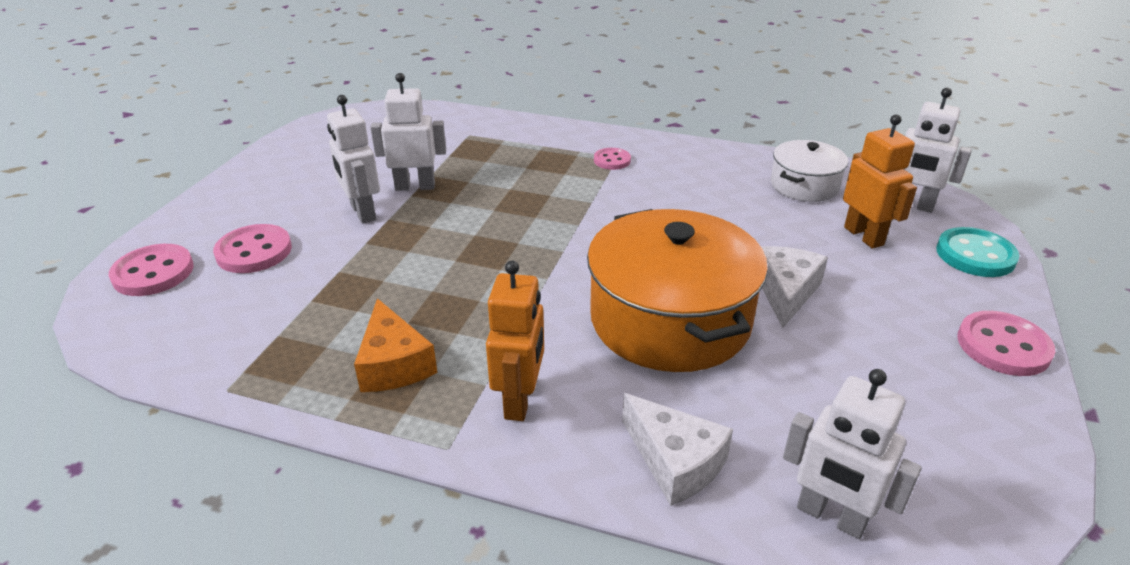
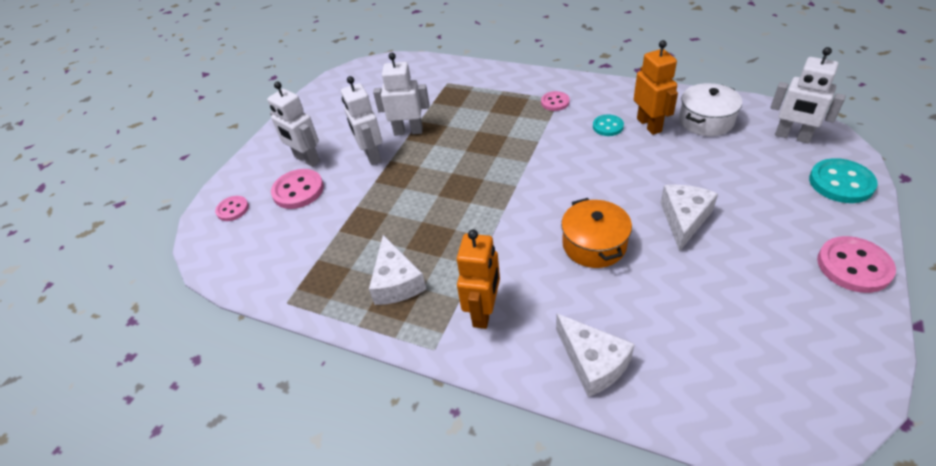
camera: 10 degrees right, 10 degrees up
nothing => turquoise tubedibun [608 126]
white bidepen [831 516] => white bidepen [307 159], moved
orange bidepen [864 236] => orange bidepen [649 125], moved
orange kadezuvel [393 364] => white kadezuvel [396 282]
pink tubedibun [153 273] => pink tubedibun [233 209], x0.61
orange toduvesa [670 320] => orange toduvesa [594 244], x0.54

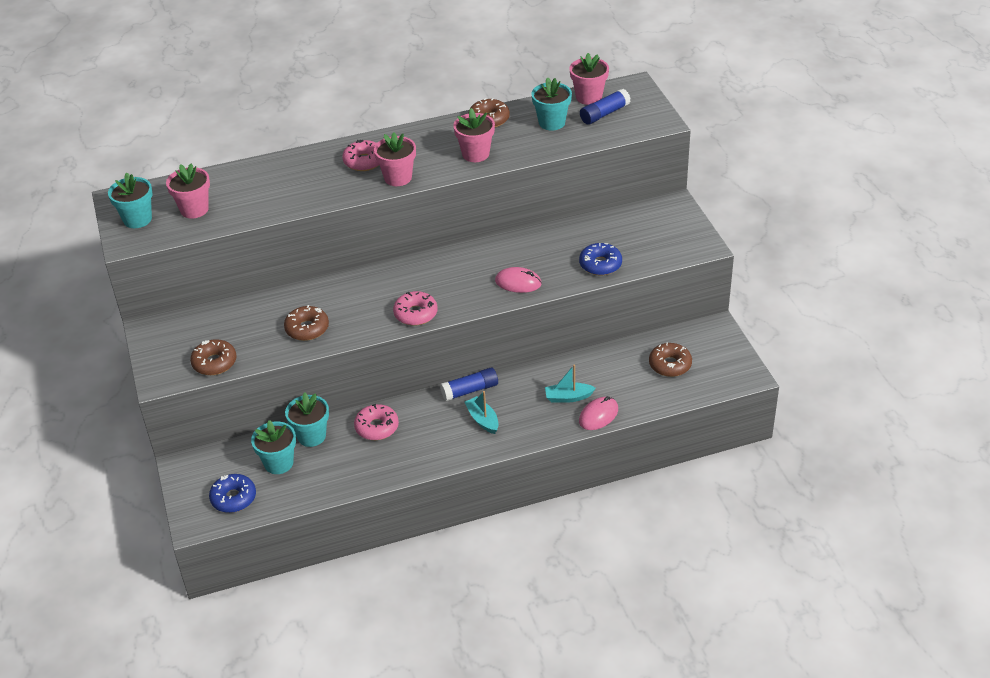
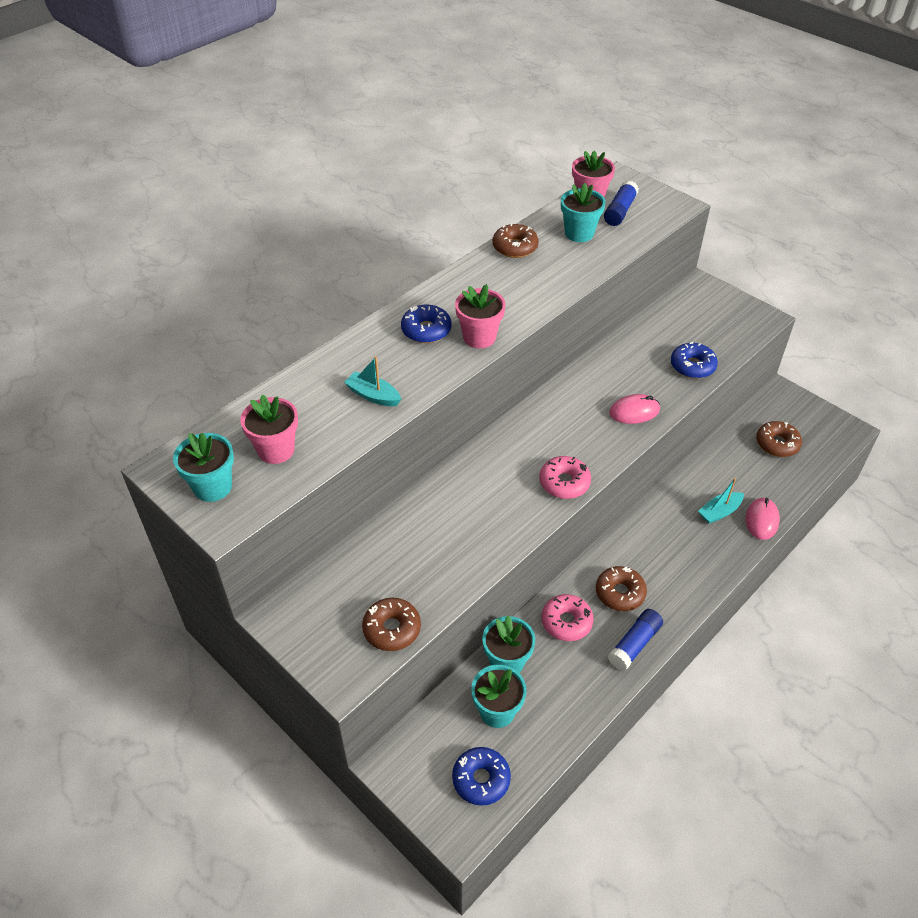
camera: 30 degrees left, 5 degrees up
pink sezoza [475 154] => nothing
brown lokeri [307 328] => brown lokeri [620 593], moved
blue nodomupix [470 390] => blue nodomupix [634 644], moved
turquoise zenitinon [483 420] => turquoise zenitinon [373 395], moved
pink lokeri [364 161] => blue lokeri [426 330]

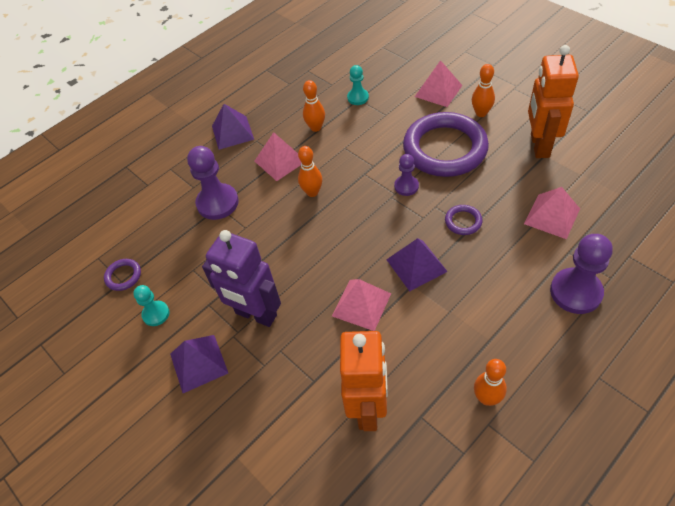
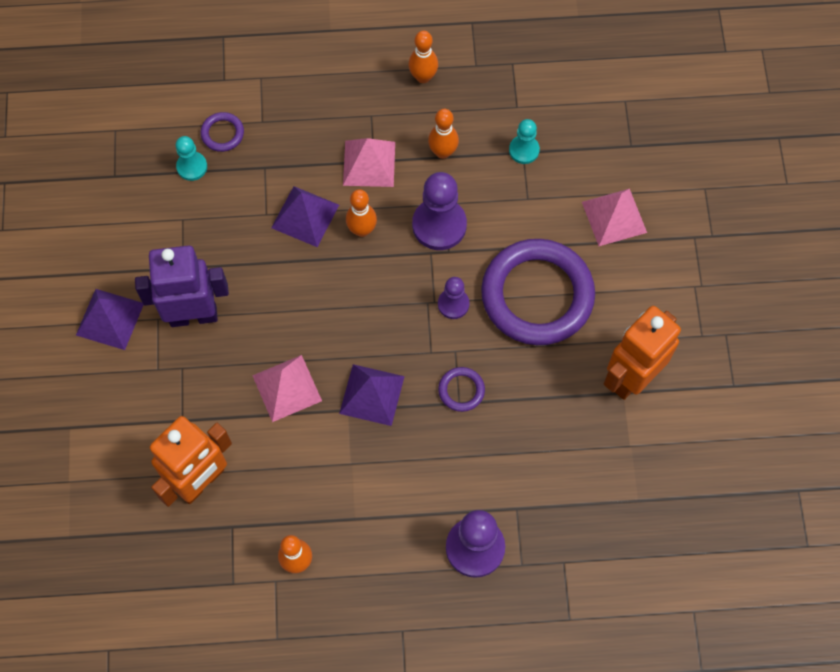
camera: 35 degrees right, 15 degrees up
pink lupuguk [552 216] => nothing
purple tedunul [123 276] => purple tedunul [222 133], moved
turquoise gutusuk [156 314] => turquoise gutusuk [192 167], moved
purple gutusuk [217 203] => purple gutusuk [439 225], moved
purple lupuguk [232 132] => purple lupuguk [305 216], moved
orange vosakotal [481 113] => orange vosakotal [423 77], moved
purple bidepen [255 314] => purple bidepen [193 315], 105 degrees clockwise

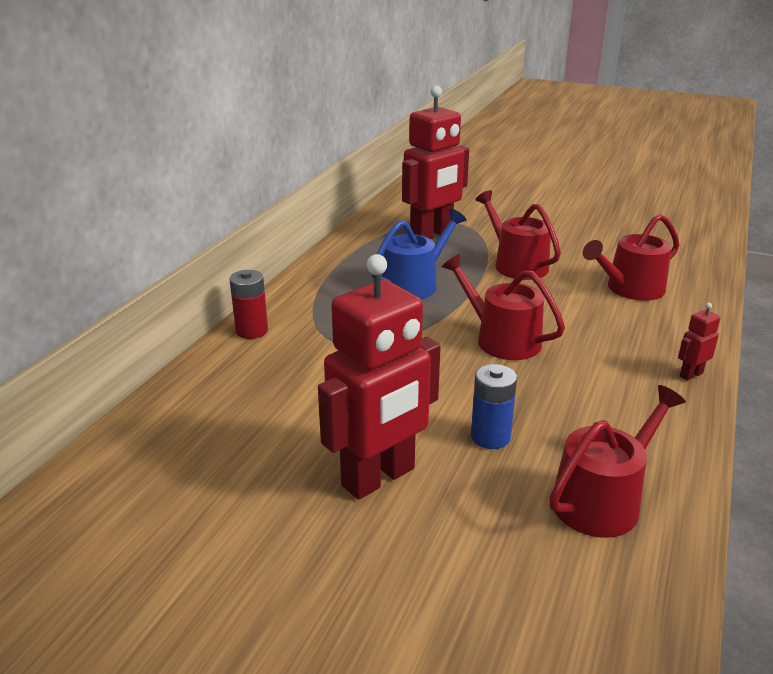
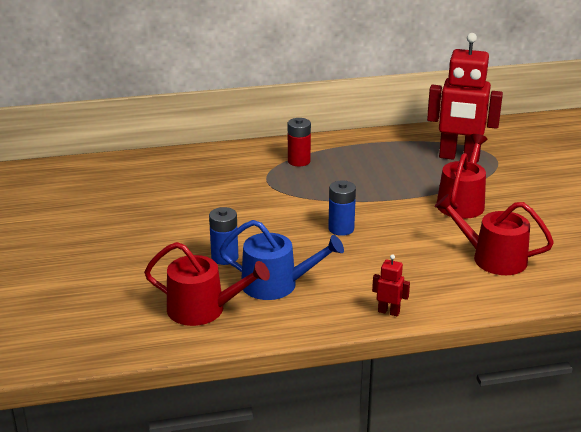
camera: 55 degrees right, 0 degrees up
red bidepen [379 478] => nothing
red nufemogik [252 331] => red nufemogik [299 161], moved
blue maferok [414 284] => blue maferok [276 284], moved
red maferok [501 339] => blue nufemogik [341 229]

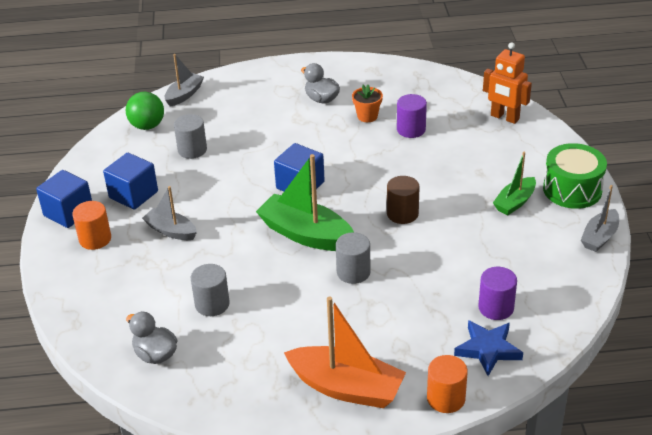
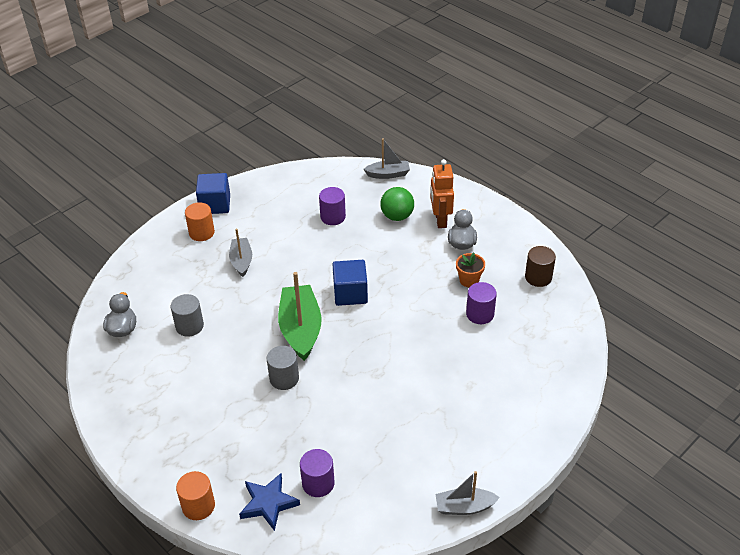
camera: 50 degrees right, 5 degrees up
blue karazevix [133 195] => nothing
orange zenitinon [346 387] => nothing
green zenitinon [515 202] => nothing
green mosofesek [572 190] => nothing
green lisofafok [147 126] => green lisofafok [397 216], moved
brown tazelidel [402 214] => brown tazelidel [538 277], moved
orange bidepen [504 117] => orange bidepen [440 220], moved
grey tazelidel [192 150] => purple tazelidel [333 217]

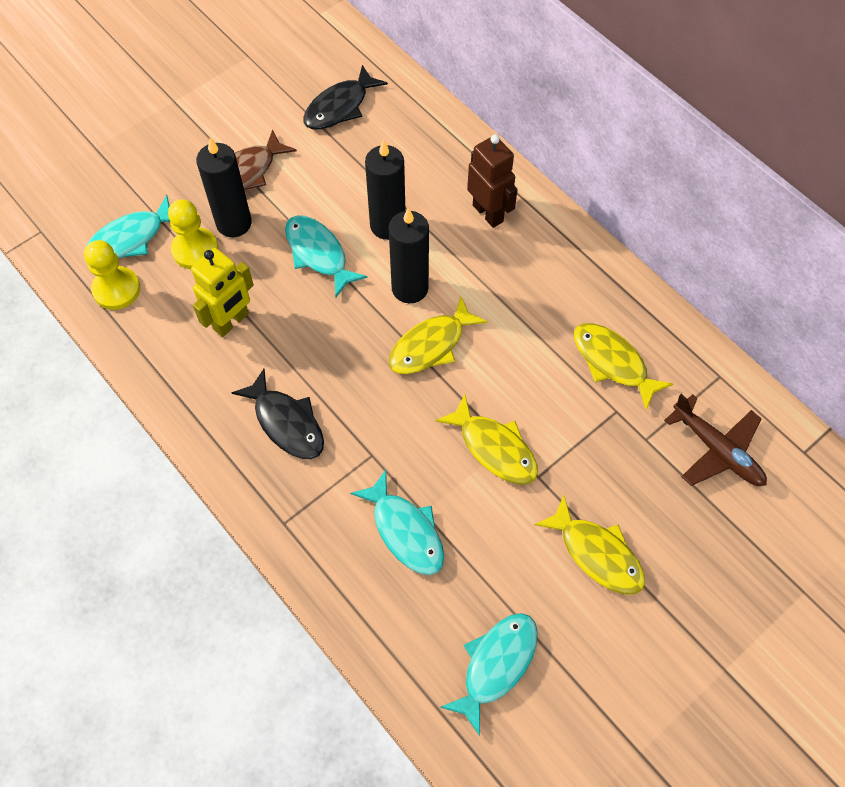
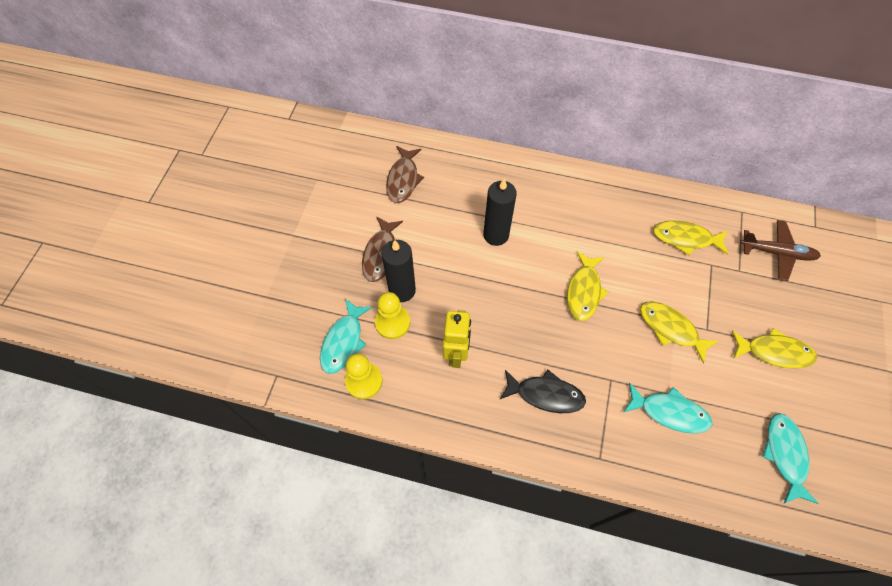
camera: 35 degrees left, 0 degrees up
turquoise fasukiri [318 254] => nothing
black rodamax [410 288] => nothing
brown bidepen [488 213] => nothing
black fasukiri [340 107] => brown fasukiri [403 179]
yellow fasukiri [494 448] => yellow fasukiri [671 329], 150 degrees counterclockwise

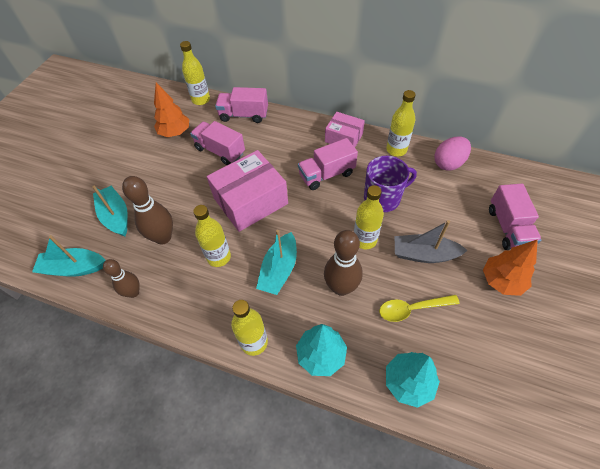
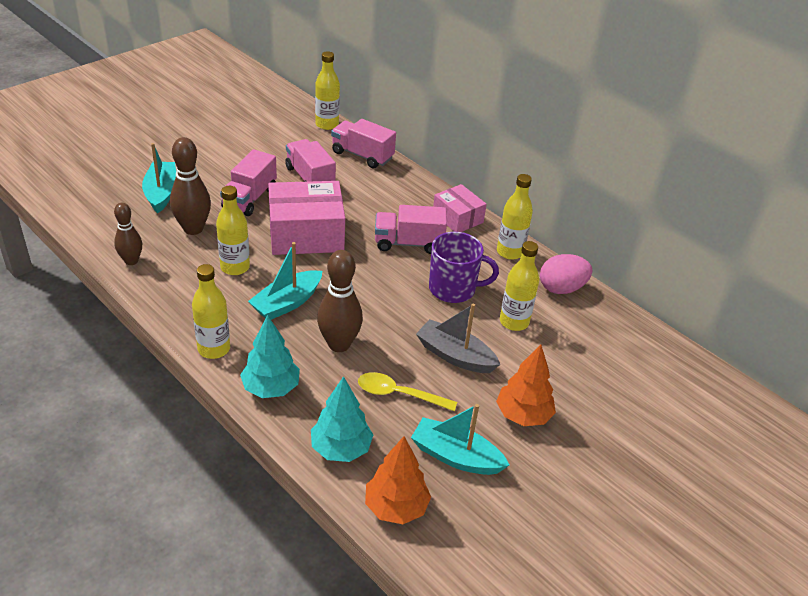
camera: 20 degrees right, 15 degrees down
turquoise zenitinon [74 268] => turquoise zenitinon [456 456], moved
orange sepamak [175 133] => orange sepamak [396 507], moved
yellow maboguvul [365 240] => yellow maboguvul [514 322], moved
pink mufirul [508 228] => pink mufirul [250 198], moved

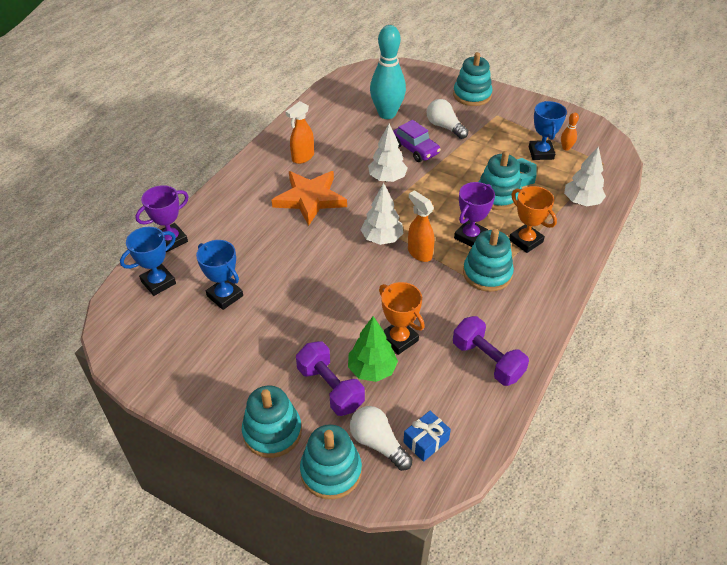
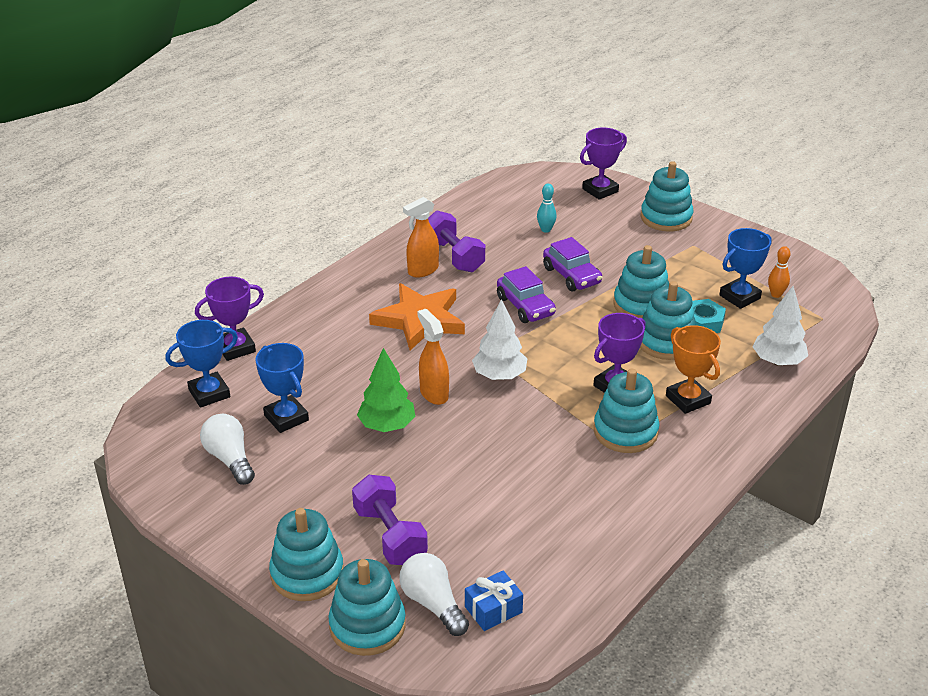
camera: 10 degrees right, 10 degrees down
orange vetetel [399 339] => nothing
nothing => purple vetetel [600 190]
nothing => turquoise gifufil [641 305]
green sepamak [372 369] => green sepamak [387 426], moved
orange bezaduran [419 253] => orange bezaduran [434 394], moved
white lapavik [444 127] => white lapavik [230 459], moved
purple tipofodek [487 360] => purple tipofodek [454 256], moved
white sepamak [387 178] => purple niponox [525 306]
blue vetetel [541 153] => blue vetetel [739 297], 45 degrees clockwise
turquoise vosakotal [387 114] => turquoise vosakotal [546 230], x0.42

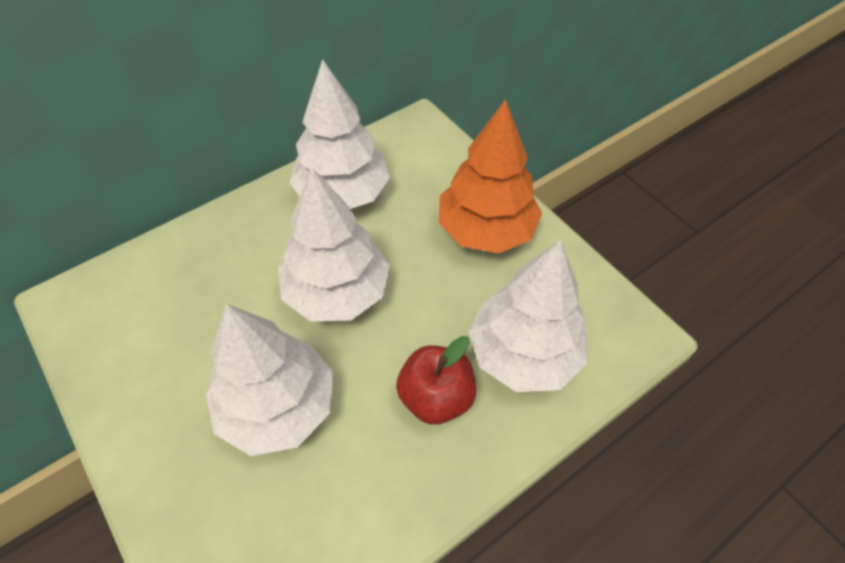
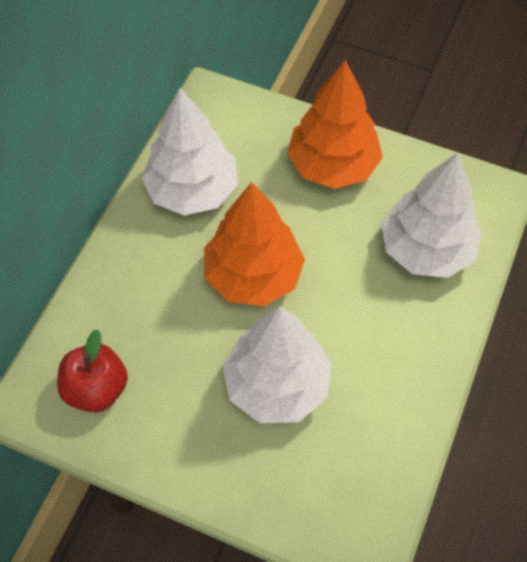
camera: 30 degrees left, 5 degrees up
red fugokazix [436 397] => red fugokazix [96 389], moved
white sepamak [337 292] => orange sepamak [253 275]

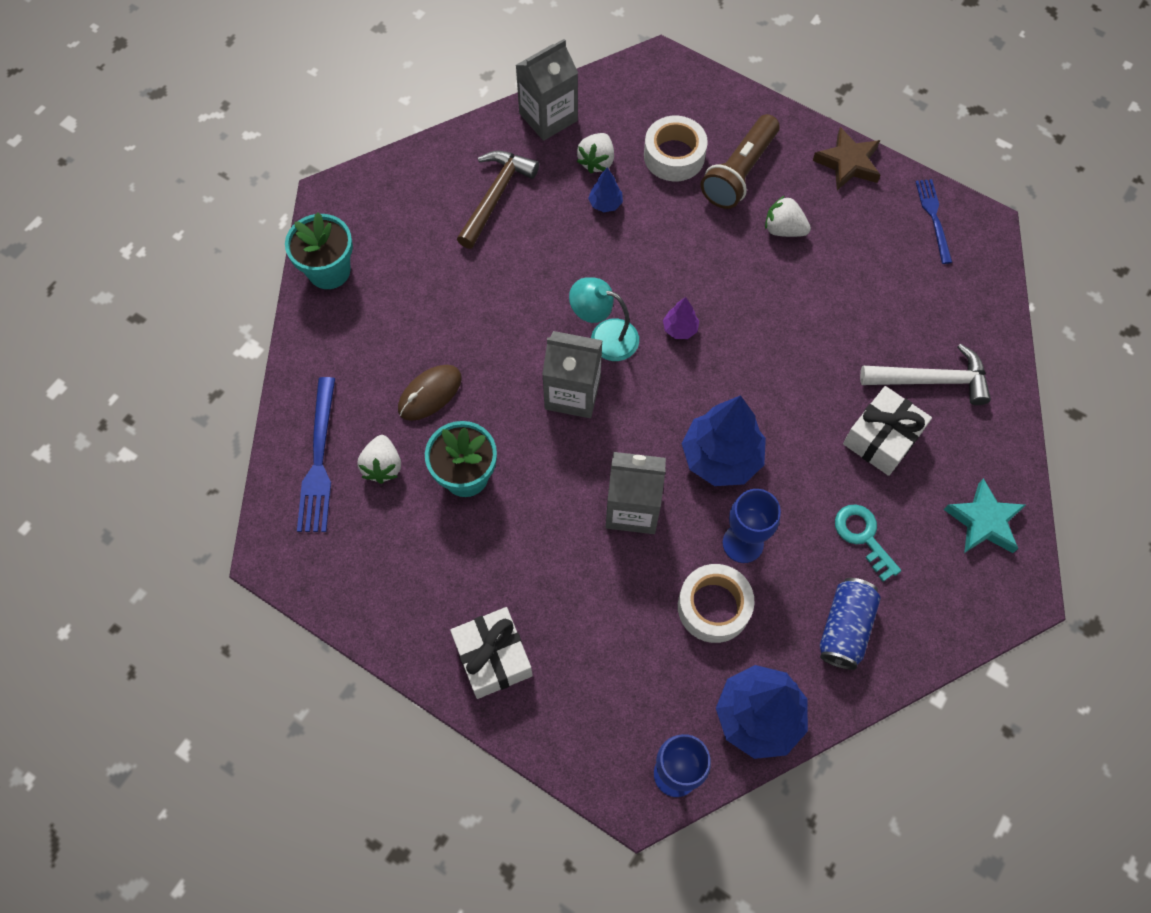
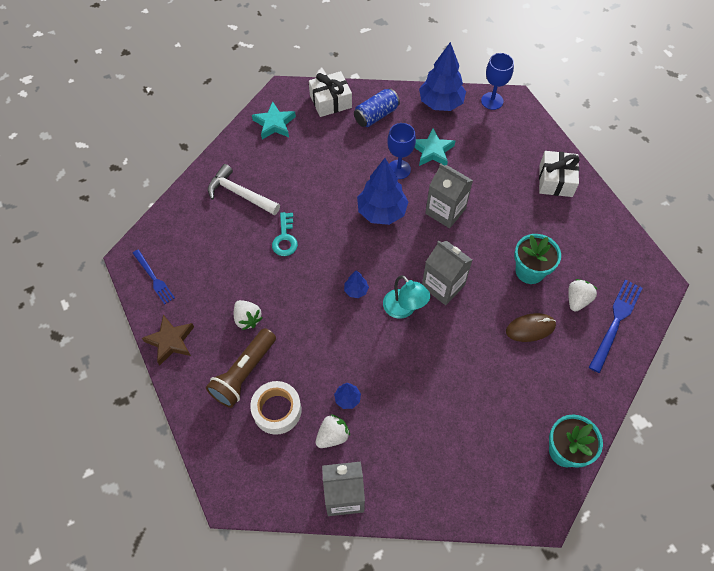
camera: 150 degrees left, 5 degrees down
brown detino [495 196] => nothing
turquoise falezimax [863 536] => turquoise falezimax [285 238], moved
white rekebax [882 438] => white rekebax [330 101], moved
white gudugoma [713 607] => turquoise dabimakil [432 151]
purple sepamak [680 329] => blue sepamak [356 290]
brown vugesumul [739 172] => brown vugesumul [244 373], 150 degrees clockwise
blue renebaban [933 217] => blue renebaban [154 278], 60 degrees counterclockwise

